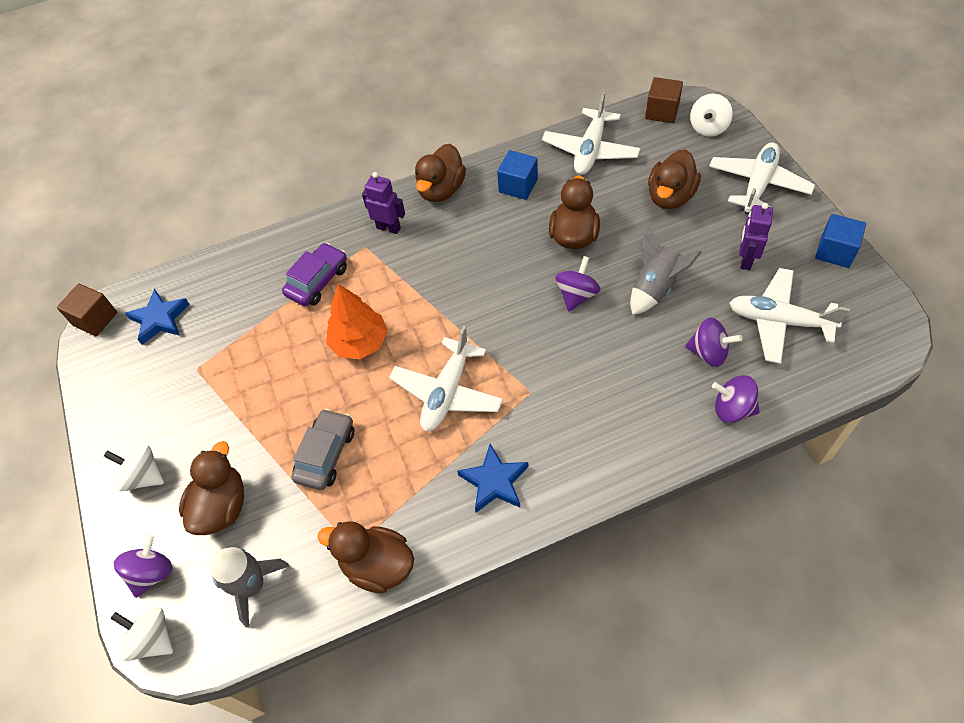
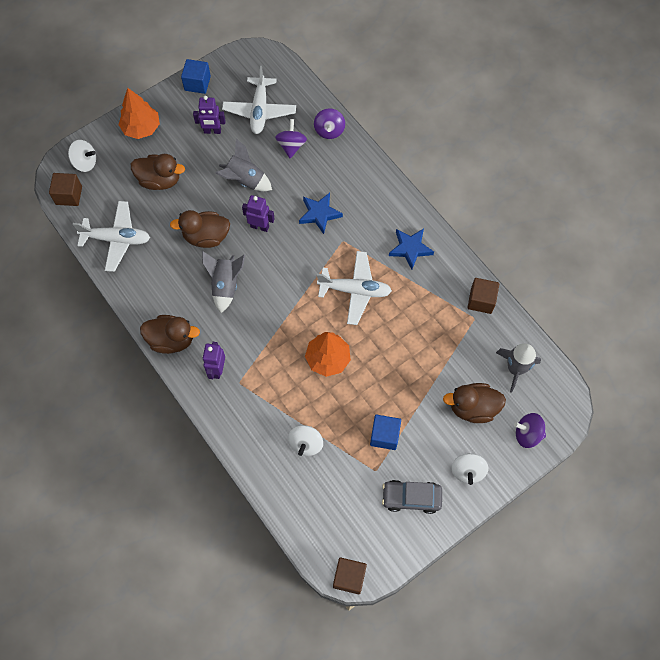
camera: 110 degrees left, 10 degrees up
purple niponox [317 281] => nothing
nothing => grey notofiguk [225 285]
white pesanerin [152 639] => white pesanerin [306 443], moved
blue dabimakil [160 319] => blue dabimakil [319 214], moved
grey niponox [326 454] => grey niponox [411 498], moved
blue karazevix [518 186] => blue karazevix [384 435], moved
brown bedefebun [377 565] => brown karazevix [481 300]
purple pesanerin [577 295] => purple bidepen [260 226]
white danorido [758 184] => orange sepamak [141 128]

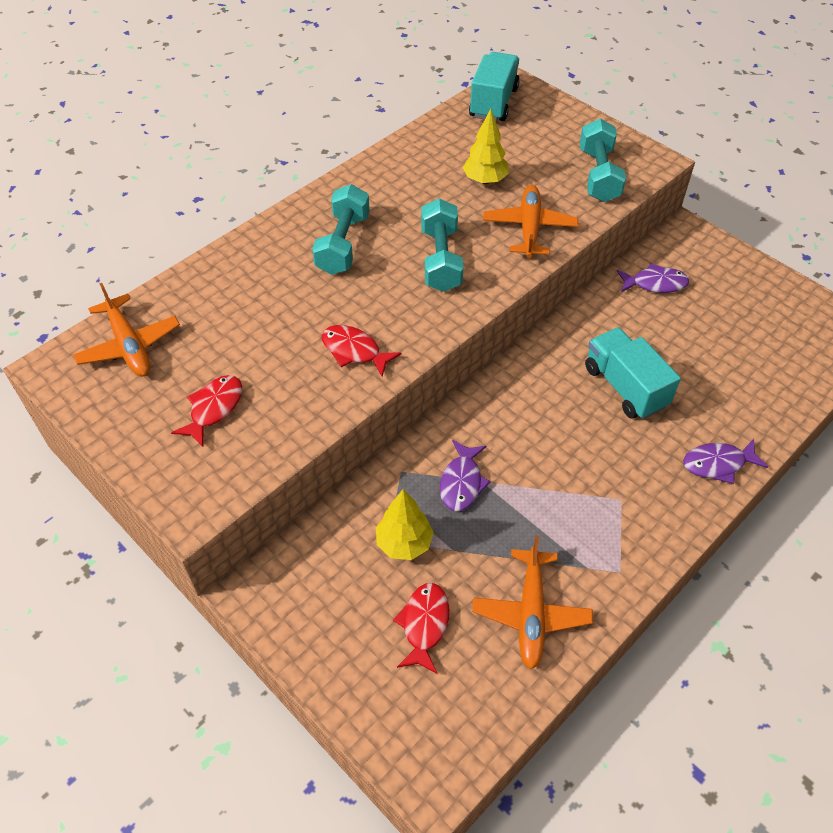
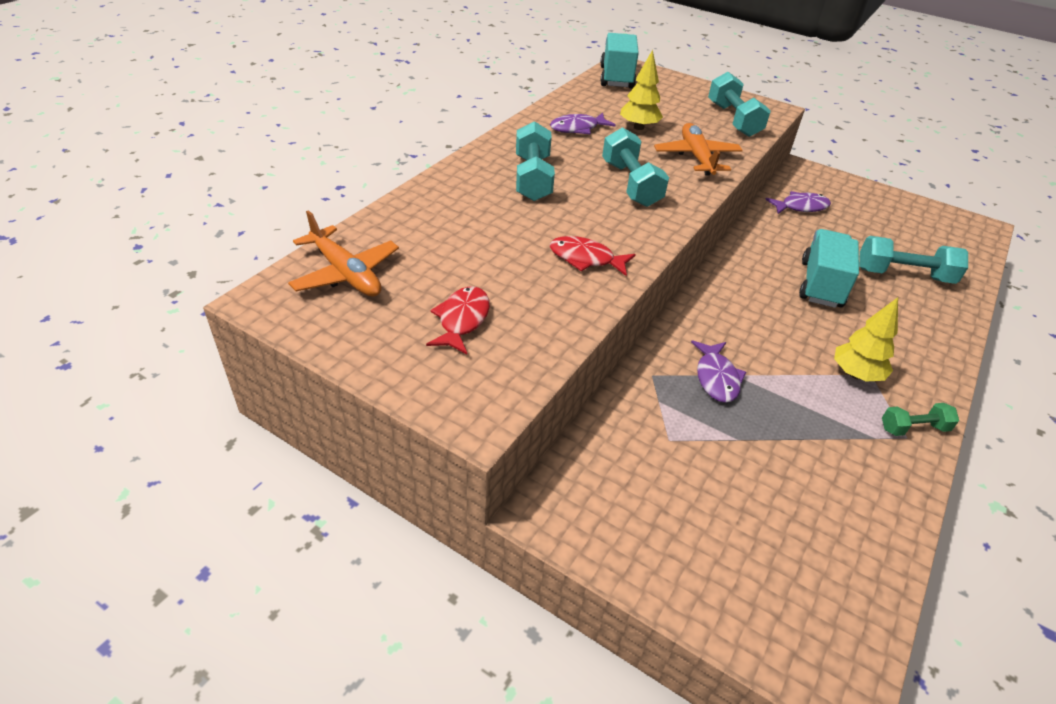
camera: 15 degrees left, 10 degrees down
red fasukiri [424 625] => nothing
orange danorido [531 613] => nothing
nothing => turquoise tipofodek [903 275]
nothing => green tipofodek [913 428]
yellow sepamak [404 543] => yellow sepamak [855 374], moved
purple fasukiri [718 464] => purple fasukiri [577 128], moved
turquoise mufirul [625 387] => turquoise mufirul [821 284], 60 degrees clockwise

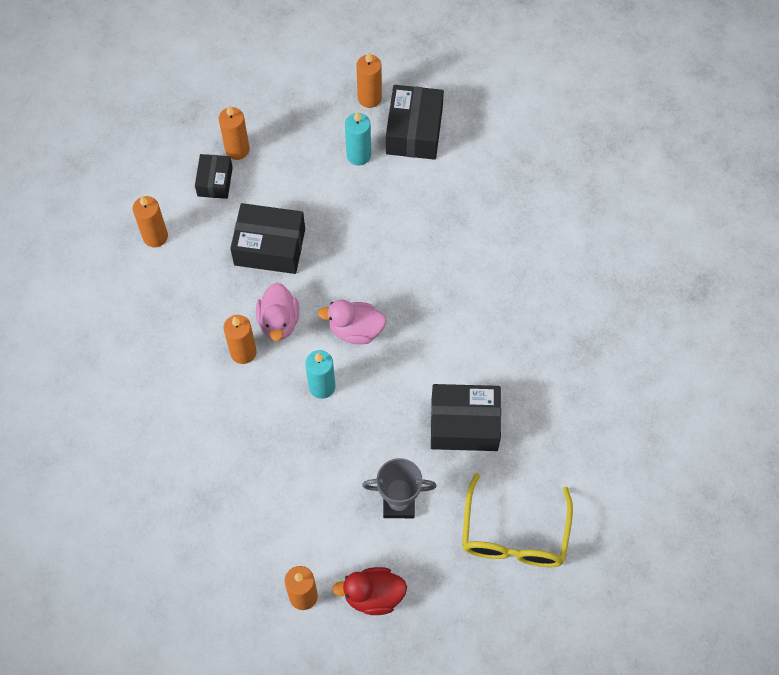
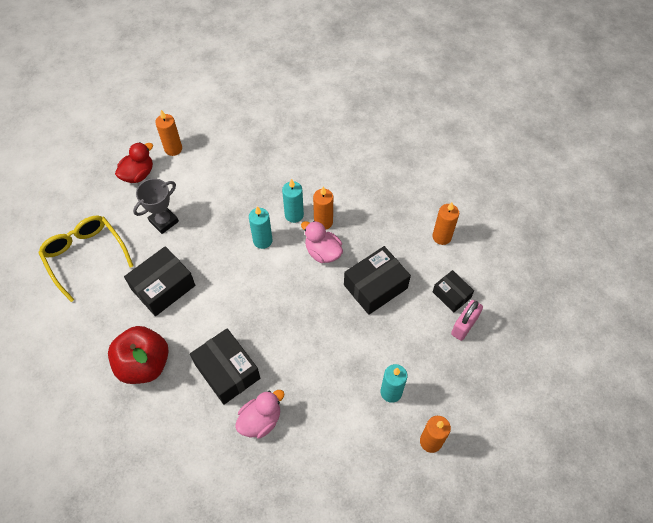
camera: 135 degrees right, 5 degrees down
nothing => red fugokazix [144 364]
nothing => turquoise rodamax [294 215]
pink bedefebun [355 330] => pink bedefebun [260 420], moved
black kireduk [414 131] => black kireduk [227 371], moved
orange rodamax [237 150] => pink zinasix [464 325]

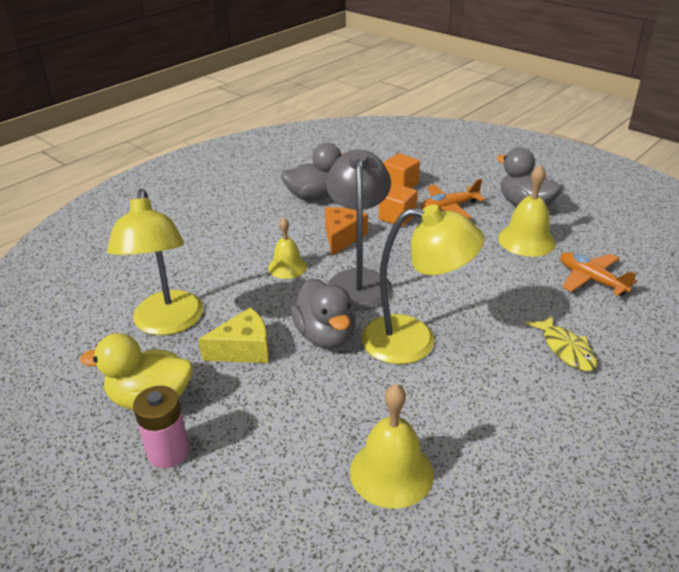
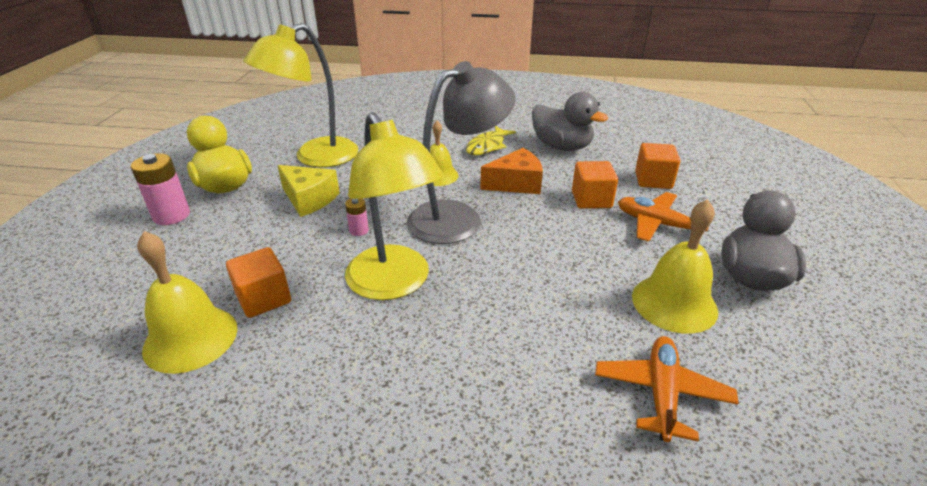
camera: 55 degrees right, 0 degrees up
nothing => orange karazevix [264 298]
yellow fasukiri [566 349] => yellow fasukiri [487 146], moved
grey bedefebun [326 336] => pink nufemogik [359 230]

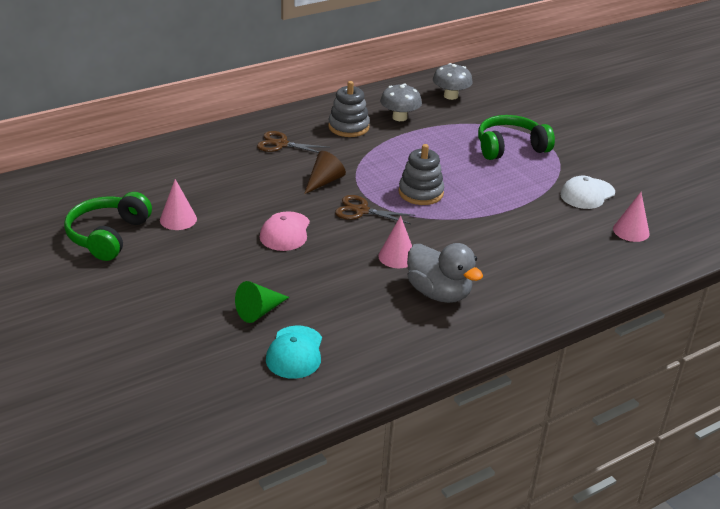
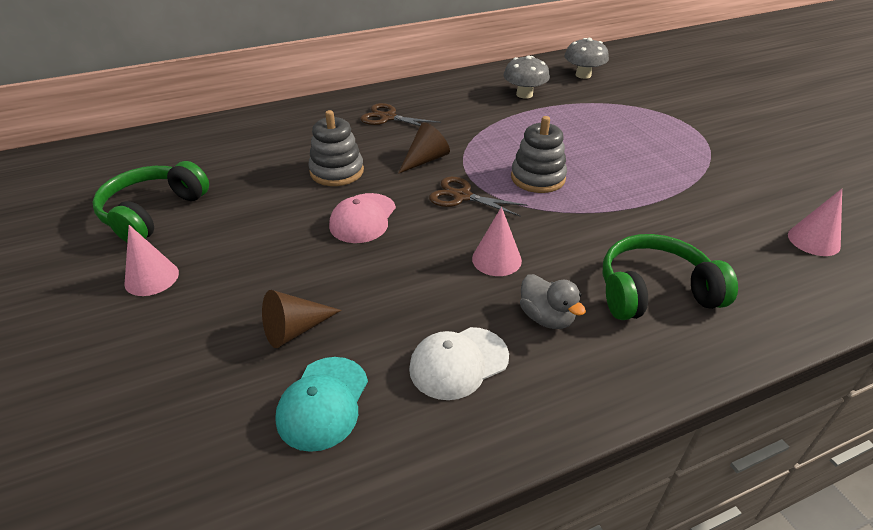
camera: 10 degrees right, 5 degrees up
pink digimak [178 219] => pink digimak [151 278], moved
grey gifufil [348 127] => grey gifufil [337 171], moved
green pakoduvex [510 147] => green pakoduvex [655 292], moved
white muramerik [587 194] => white muramerik [458 363], moved
green digimak [259 311] => brown digimak [295 329]
grey bedefebun [439 293] => grey bedefebun [546 317], x0.62

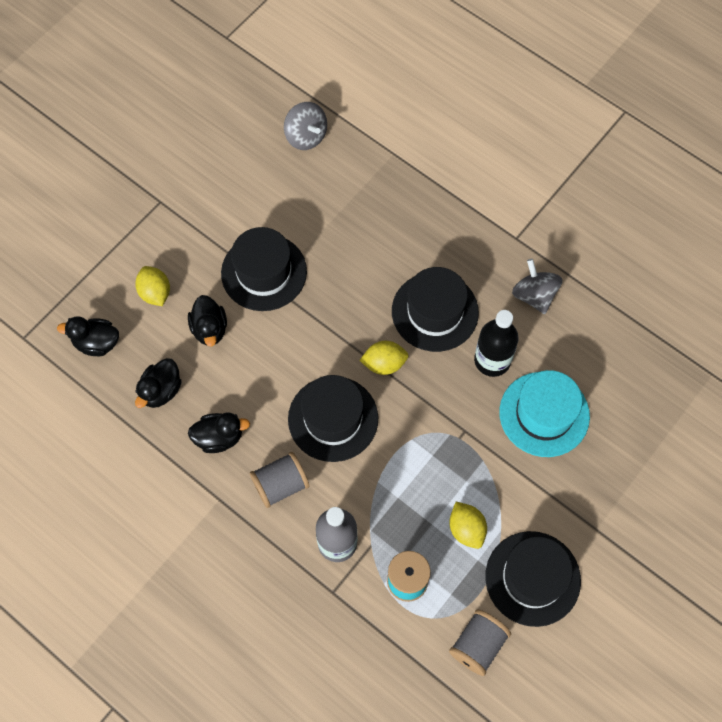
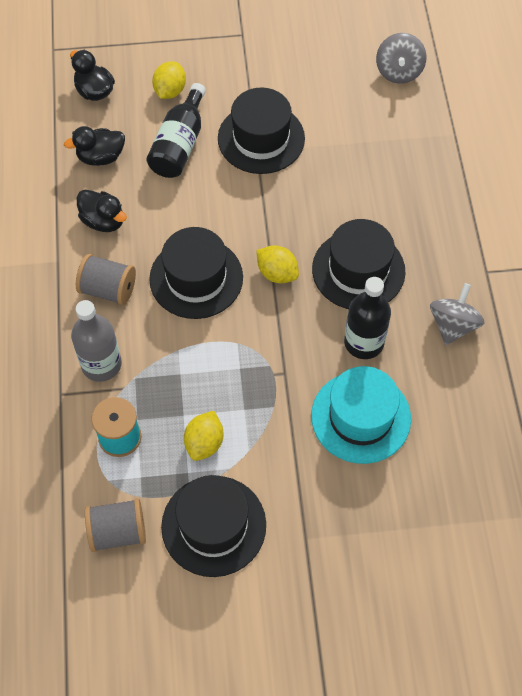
camera: 45 degrees right, 5 degrees down
black bedefebun [210 329] => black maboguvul [179 145]

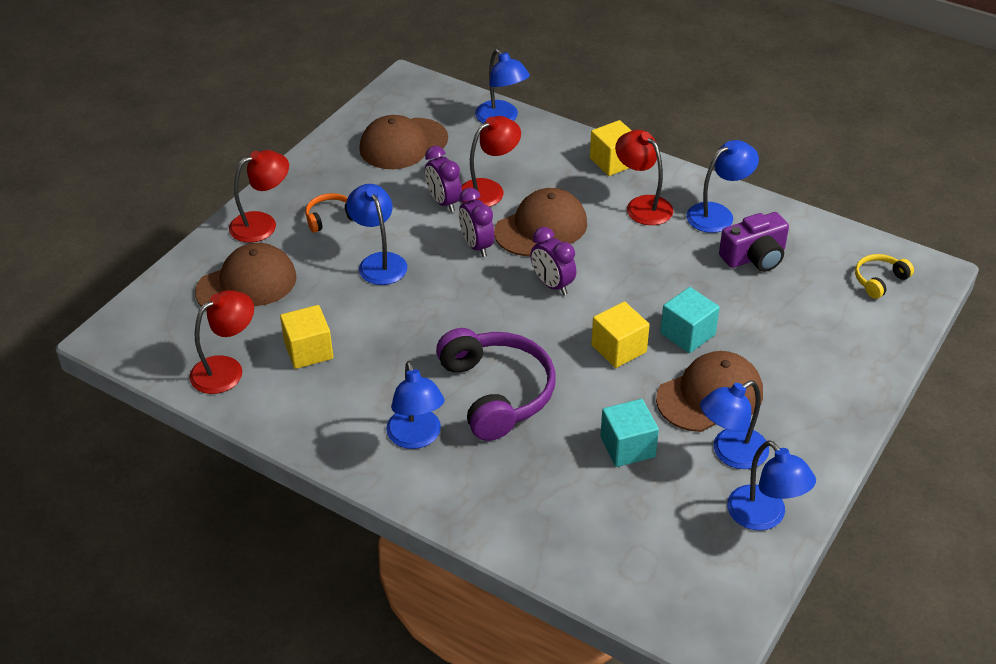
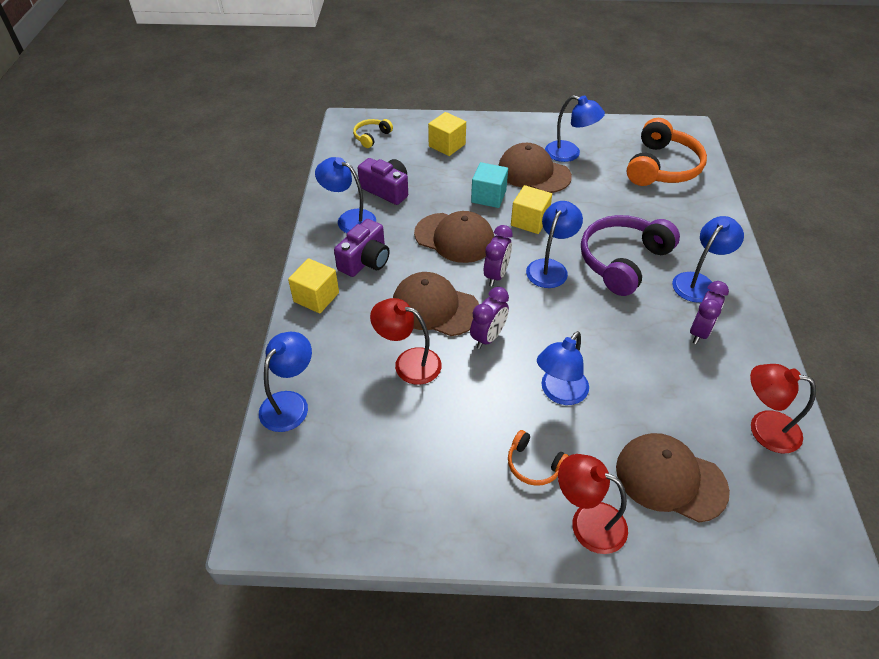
camera: 120 degrees left, 5 degrees up
turquoise karazevix [627 447] => nothing
nothing => orange pakoduvex [662 167]
yellow karazevix [308 351] => yellow karazevix [447 145], moved
brown muramerik [403 144] => brown muramerik [454 238], moved
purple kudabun [444 202] => purple kudabun [699 332], moved
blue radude [764 517] => blue radude [550 267], moved
red radude [642 205] => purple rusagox [365 260]
yellow pakoduvex [879 280] => yellow pakoduvex [371 137], 105 degrees clockwise

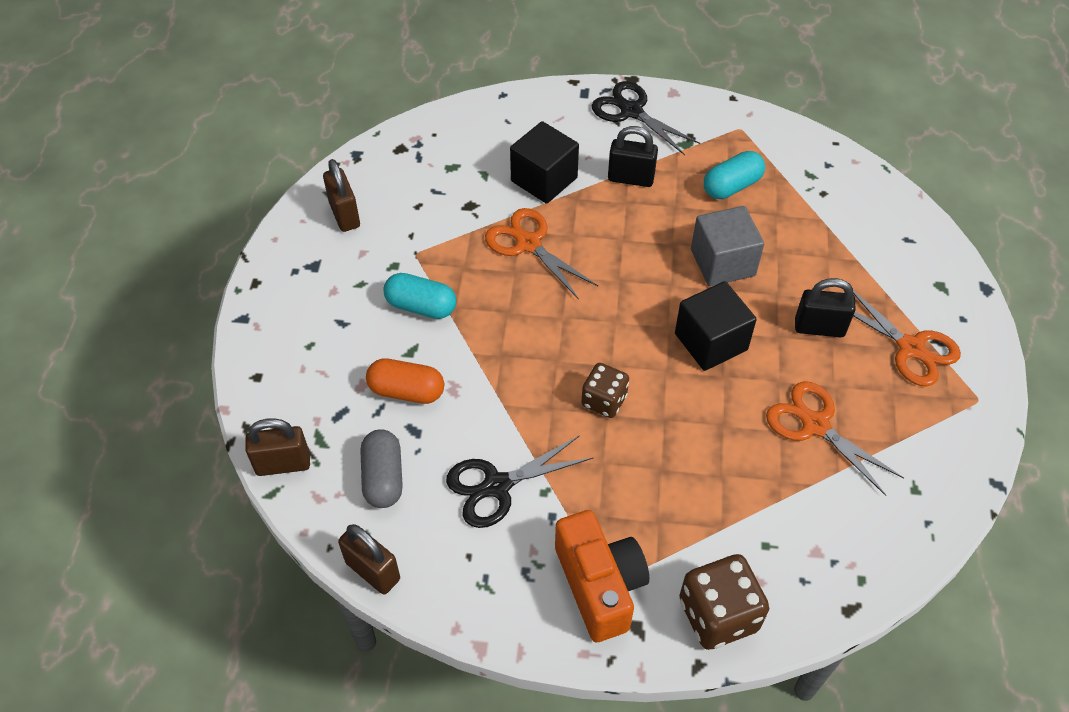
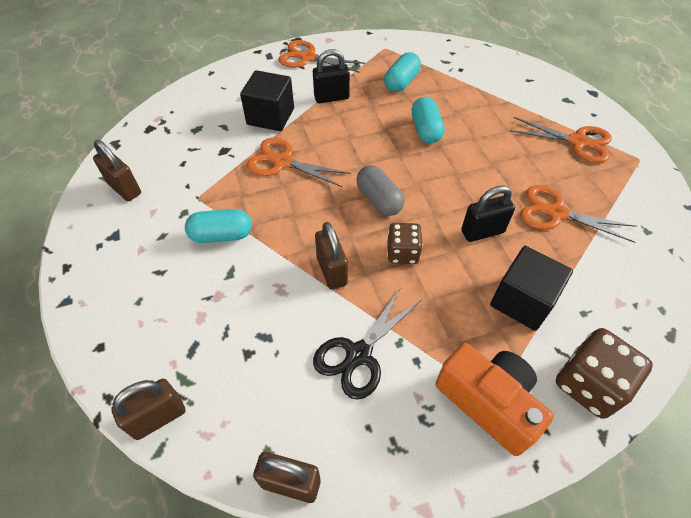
camera: 25 degrees left, 0 degrees up
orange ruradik [406 391] => nothing
nothing => brown zinasix [332 271]
grey ruradik [383 477] => grey ruradik [379 200], moved
black karazevix [711 342] => black karazevix [522 301], moved
black zinasix [819 328] => black zinasix [482 231], moved
grey karazevix [722 262] => turquoise ruradik [426 130]
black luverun [631 111] => orange luverun [307 58]

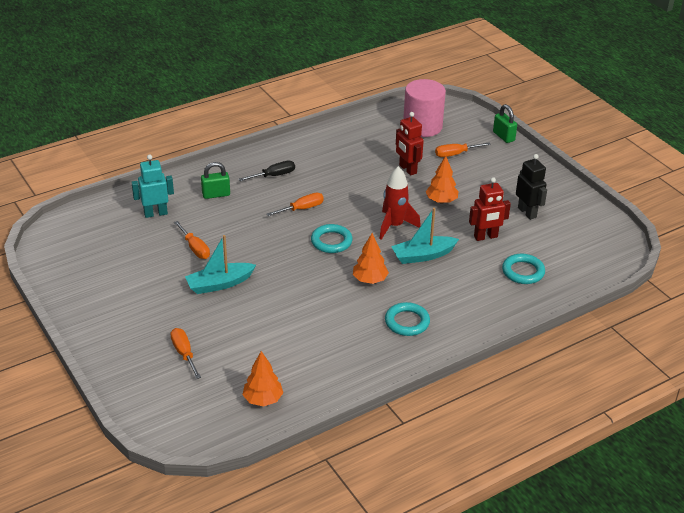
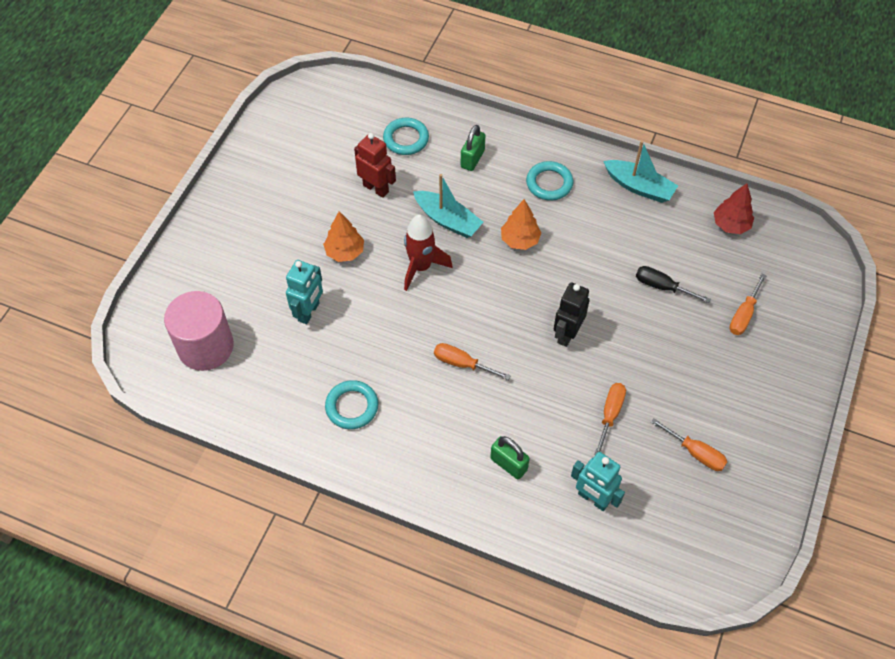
camera: 125 degrees left, 20 degrees up
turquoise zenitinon [219 284] => turquoise zenitinon [639 187], moved
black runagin [274 176] => black runagin [662 287], moved
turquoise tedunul [331 241] => turquoise tedunul [352 407], moved
orange runagin [455 154] => orange runagin [695 453], moved
green zinasix [503 136] => green zinasix [472 159], moved
black bidepen [527 212] => black bidepen [567 334], moved
orange sepamak [263 399] => red sepamak [730 225]
red bidepen [407 169] => turquoise bidepen [309 312]

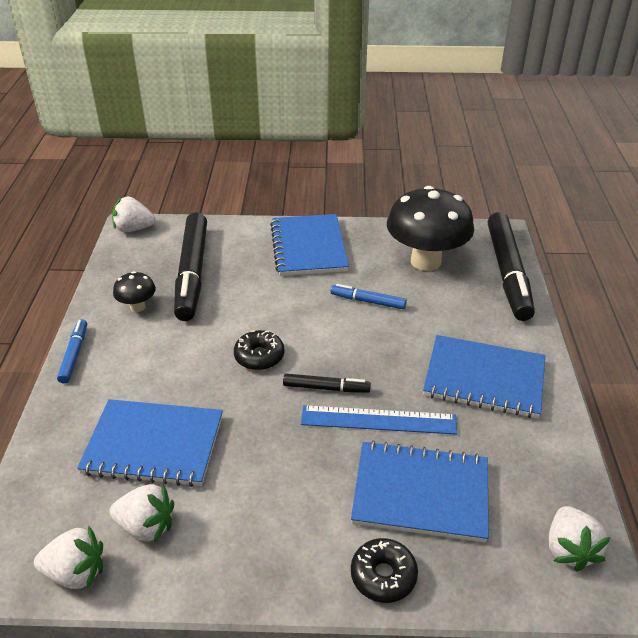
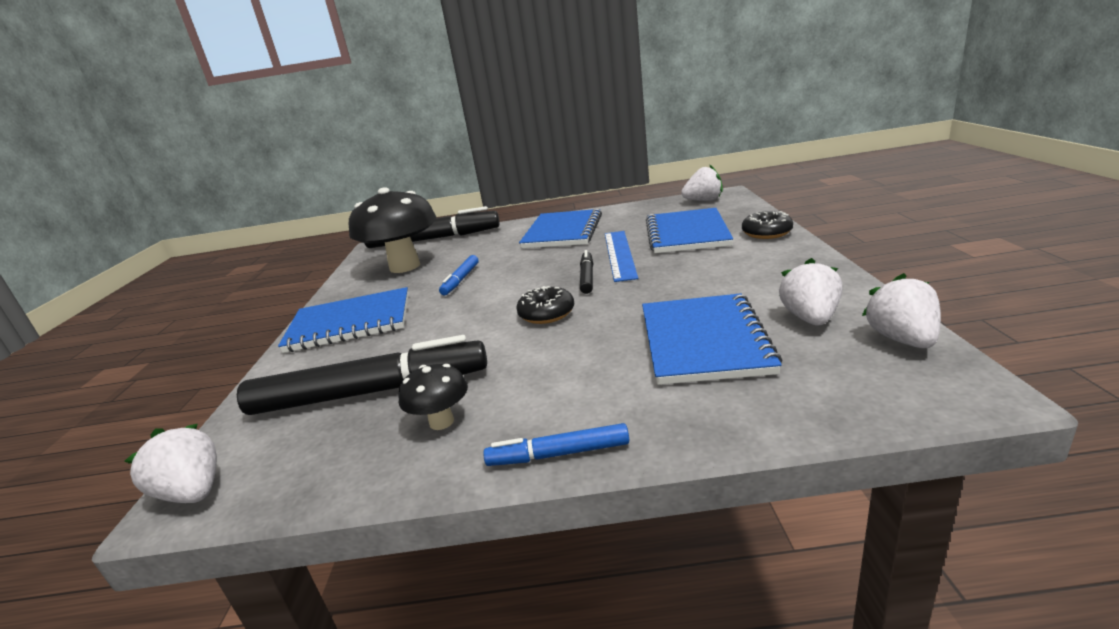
camera: 90 degrees left, 15 degrees down
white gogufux [134 229] => white gogufux [193 492], 135 degrees clockwise

